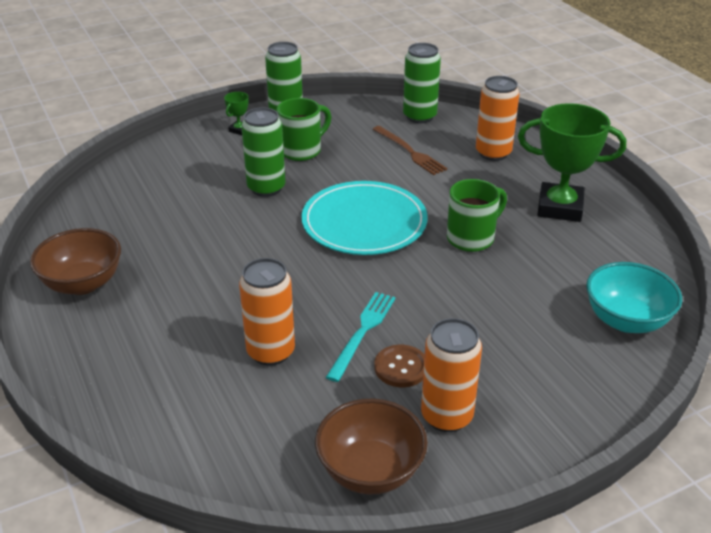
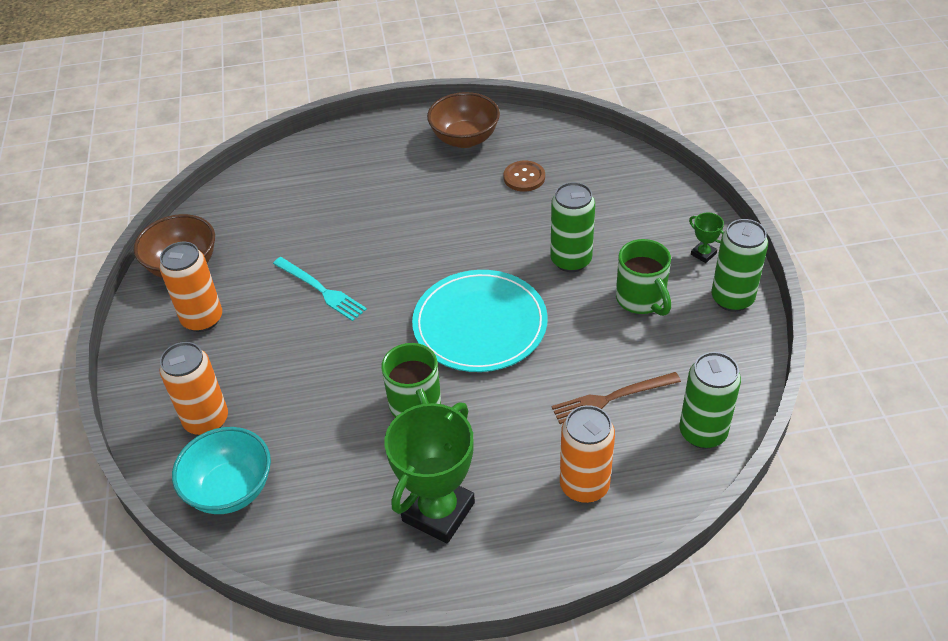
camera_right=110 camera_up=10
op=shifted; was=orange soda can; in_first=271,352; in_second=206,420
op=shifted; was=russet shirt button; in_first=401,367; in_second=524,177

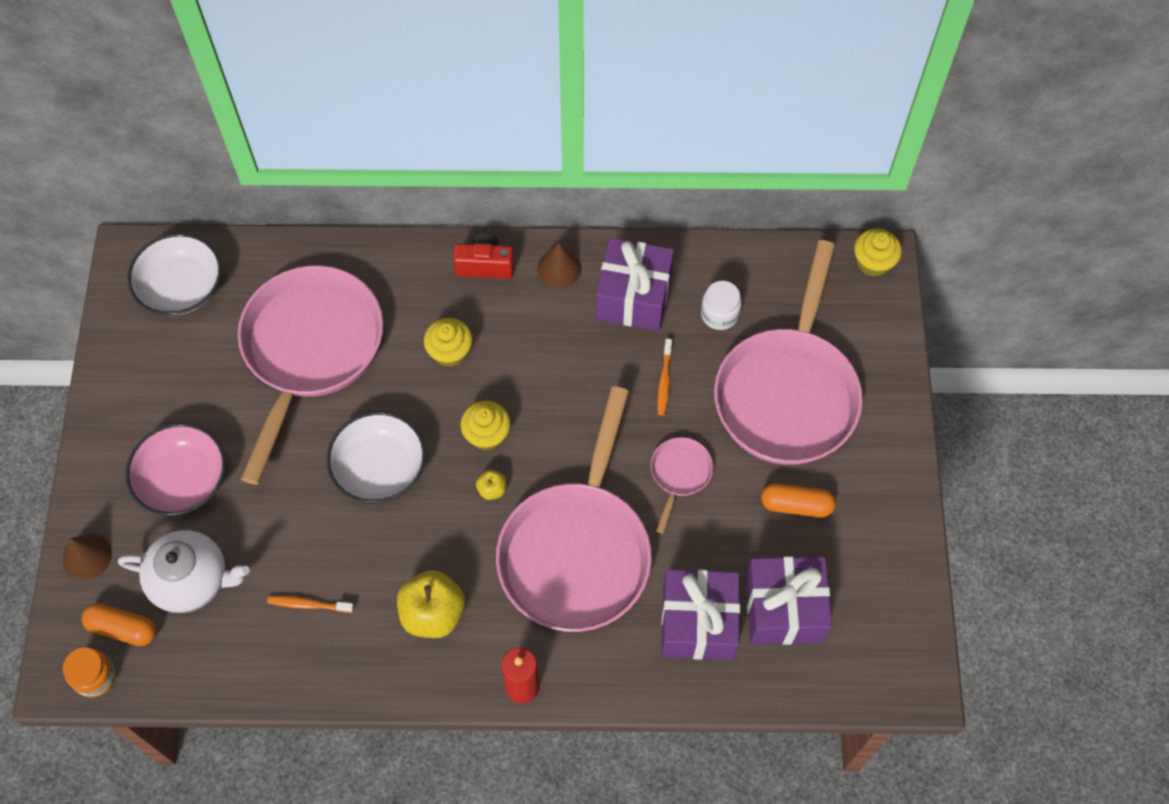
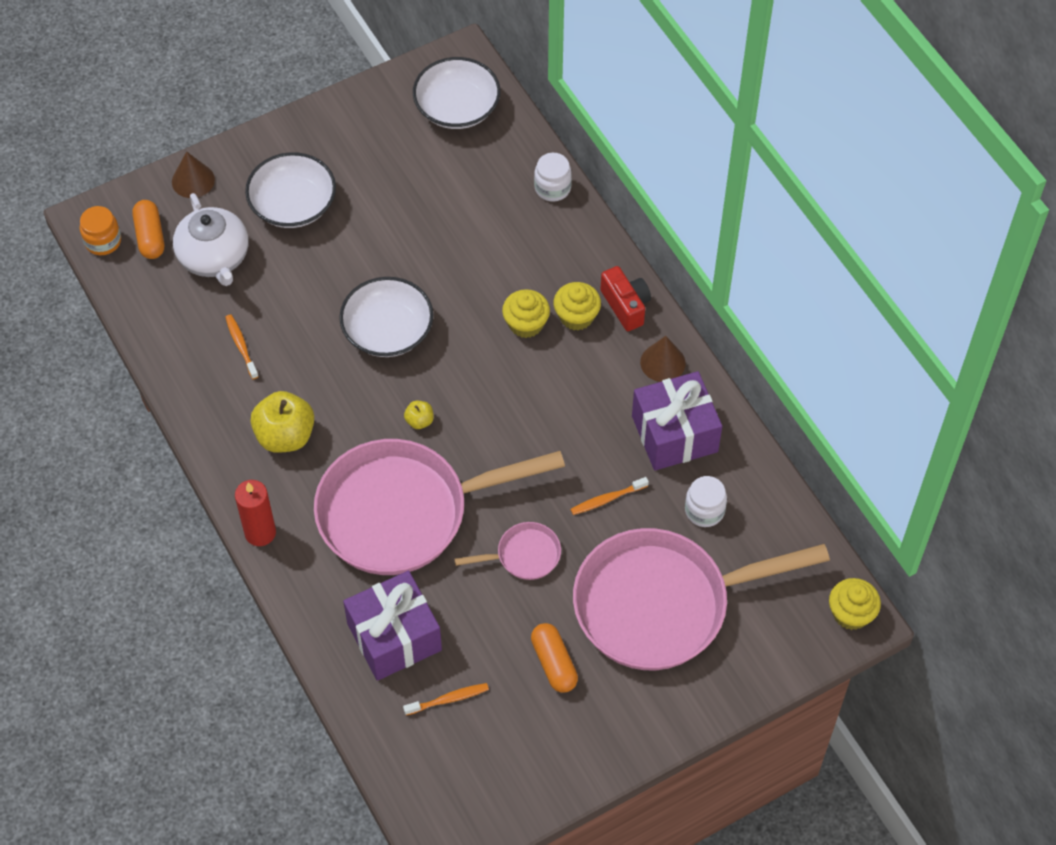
camera_right=60 camera_up=-5
op=repainted; was=rosy serving bowl; now=snow-white serving bowl; in_first=183,479; in_second=293,204
op=swapped; was=royal purple wrapped gift; now=orange toothbrush; in_first=784,609; in_second=448,699
op=new; now=snow-white jam jar; in_second=552,188
op=shifted; was=bright yellow muffin; in_first=487,434; in_second=576,316
op=gone; was=rosy pan; in_first=310,351

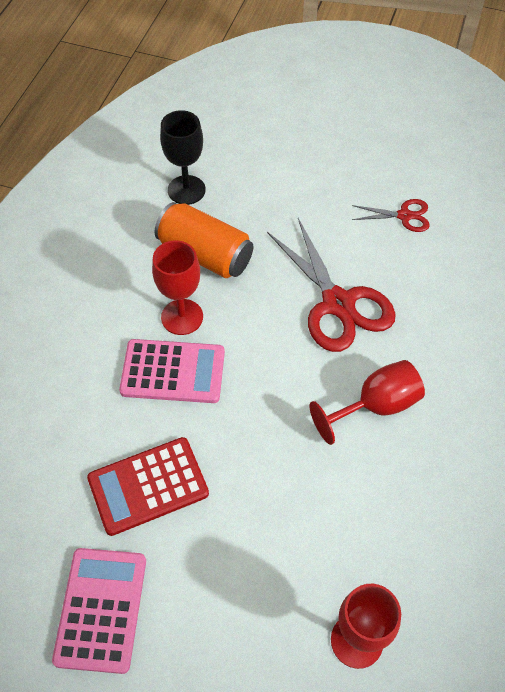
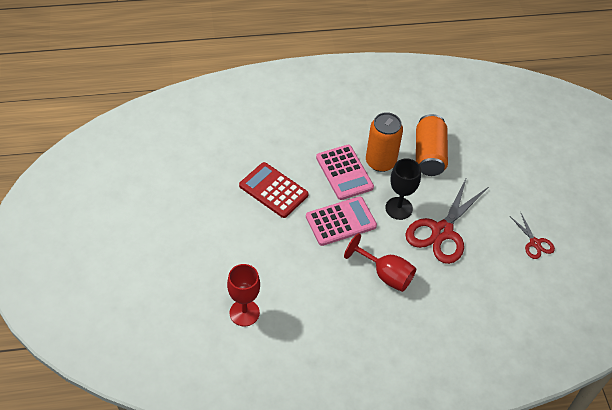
camera_right=60 camera_up=-5
op=shifted; was=rosy pocket calculator; in_first=101,609; in_second=341,221
op=swapped; was=crimson chalice; now=orange soda can; in_first=182,317; in_second=380,162
op=shifted; was=ebony chalice; in_first=186,190; in_second=399,208

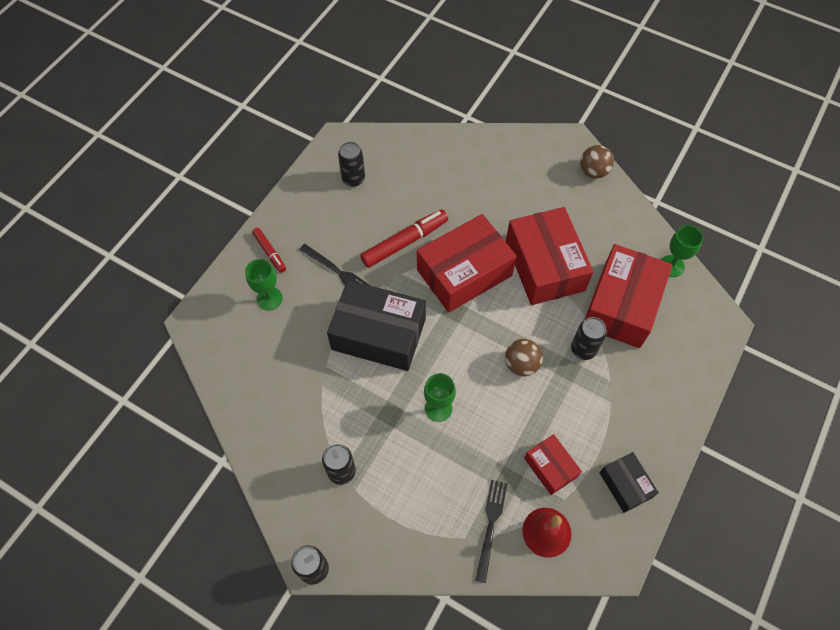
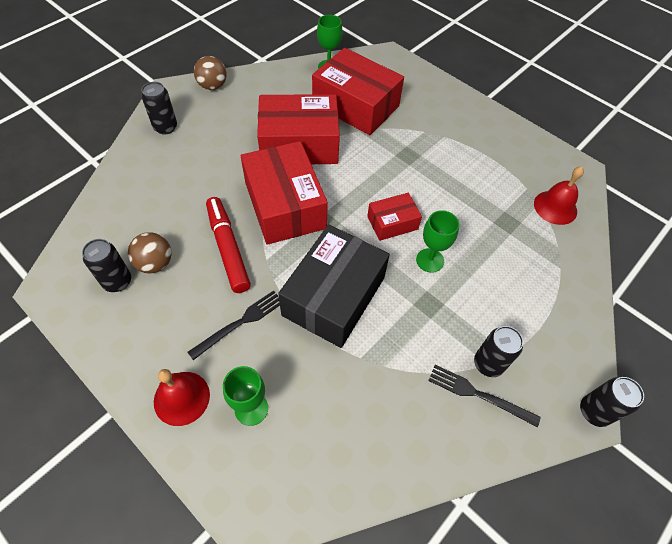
camera_right=-80 camera_up=-5
op=shifted; was=russet play ball; in_first=521,364; in_second=155,263
op=shifted; was=ebony soda can; in_first=583,349; in_second=165,127
op=swapped; was=crimson marker pen; now=crimson bell; in_first=269,252; in_second=181,398
op=shifted; was=crimson parcel; in_first=550,467; in_second=392,223
op=shifted; was=ebony table fork; in_first=490,526; in_second=478,394
op=gone; was=ebony parcel; in_first=625,485

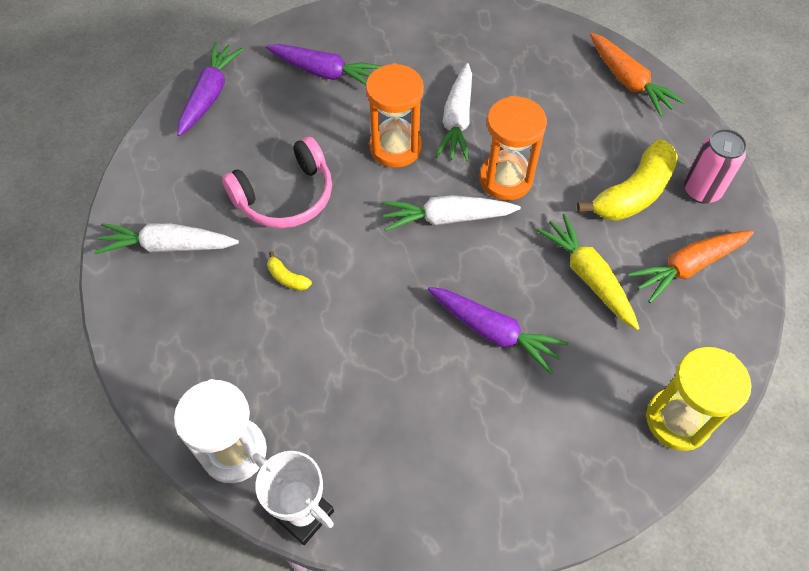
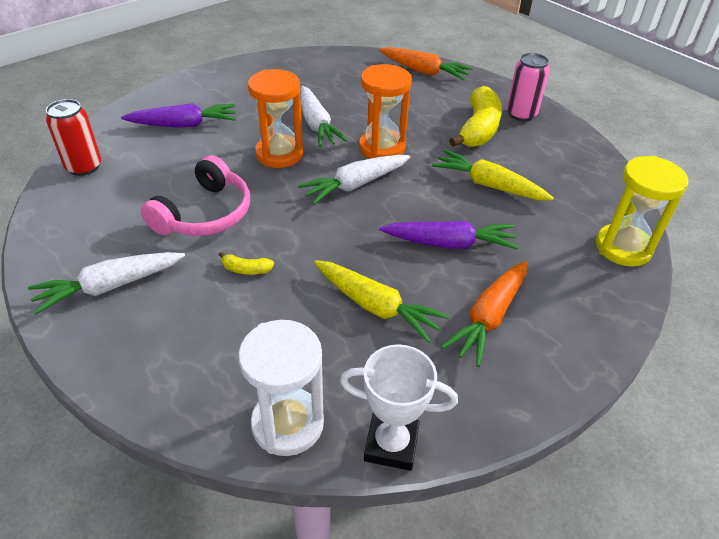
camera_right=-30 camera_up=-15
op=swapped; was=royal purple toy carrot; now=crimson soda can; in_first=210,95; in_second=84,167
op=new; now=bright yellow toy carrot; in_second=376,306
op=shifted; was=orange toy carrot; in_first=687,267; in_second=489,318

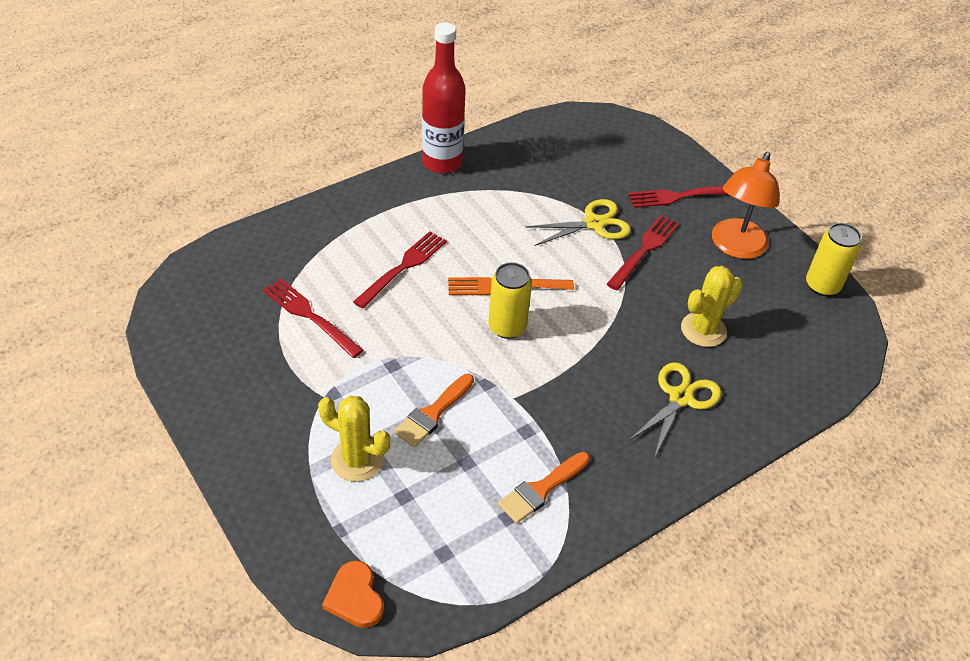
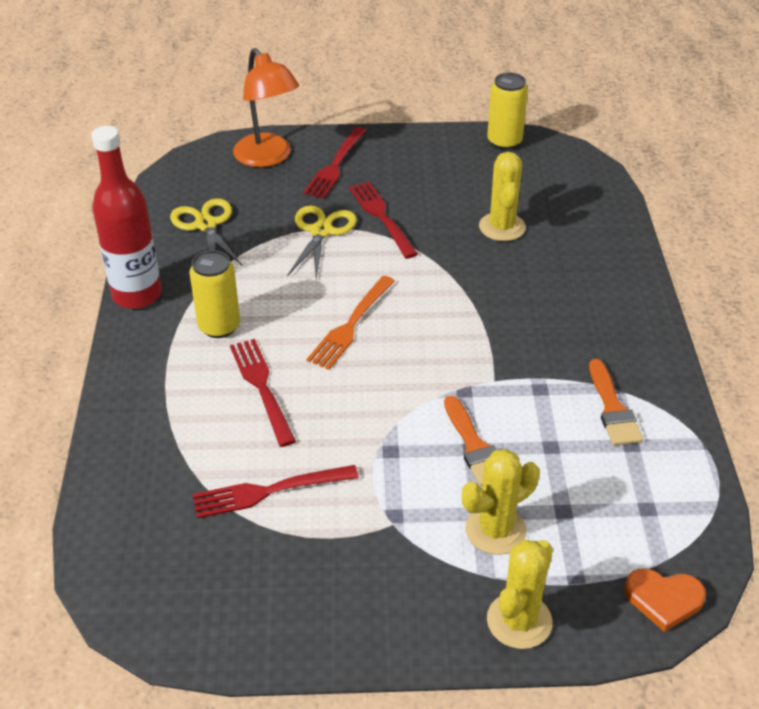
camera_right=-55 camera_up=-5
op=shifted; was=bright yellow pair of scissors; in_first=680,398; in_second=206,225
op=shifted; was=bright yellow soda can; in_first=507,327; in_second=219,326
op=shifted; was=orange reading lamp; in_first=735,247; in_second=268,157
op=new; now=bright yellow cactus; in_second=519,621

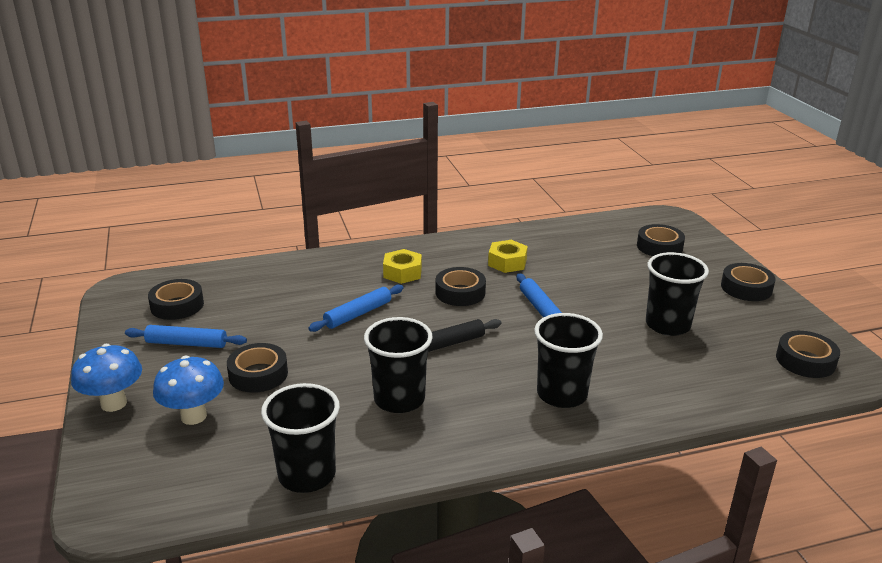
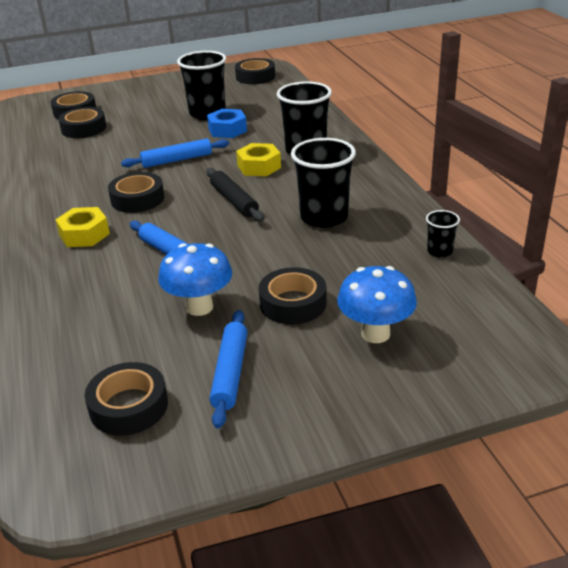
camera_right=-90 camera_up=5
op=shifted; was=ebony roll of tape; in_first=746,288; in_second=84,128
op=shifted; was=blue mushroom; in_first=114,403; in_second=199,307
op=new; now=blue hexagon nut; in_second=227,130
op=shifted; was=bright yellow hexagon nut; in_first=507,262; in_second=259,167
op=scaled; was=ebony beaker; in_first=307,475; in_second=439,251; ratio=0.49

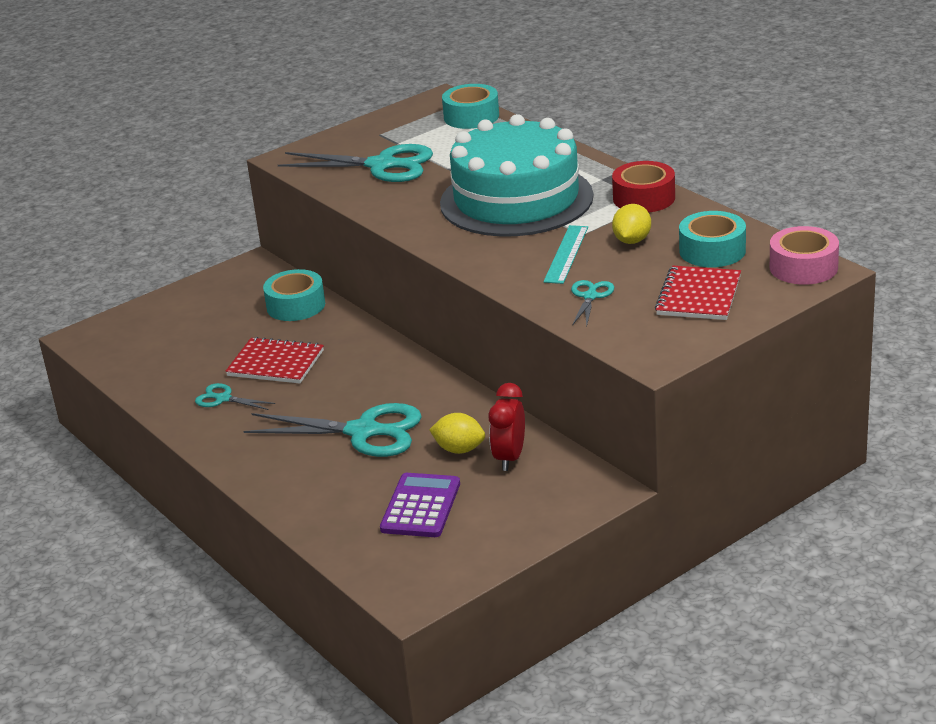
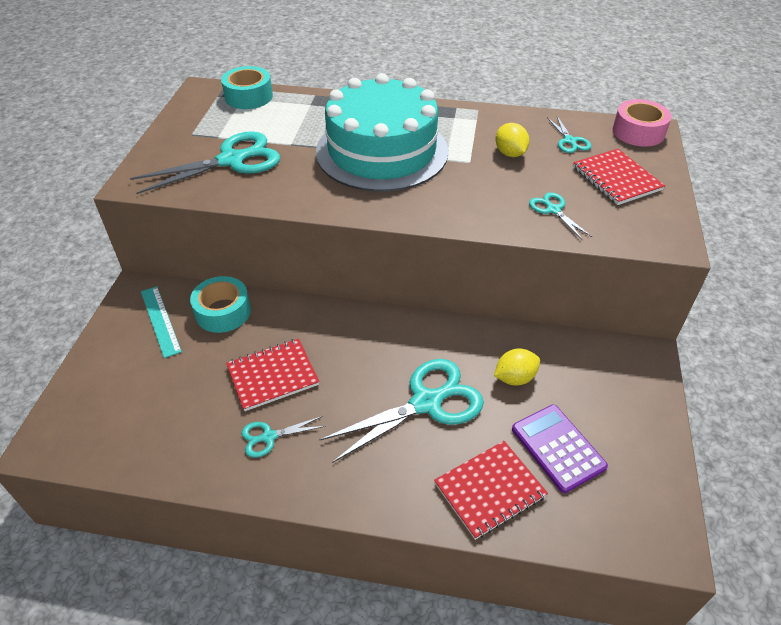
camera_right=-45 camera_up=15
op=shifted; was=aqua ruler; in_first=566,254; in_second=160,321
op=new; now=crimson notepad; in_second=490,490
op=swapped; was=aqua roll of tape; now=aqua pair of scissors; in_first=712,251; in_second=570,141
op=gone; was=crimson bedside clock; in_first=509,458
op=gone; was=crimson roll of tape; in_first=644,198

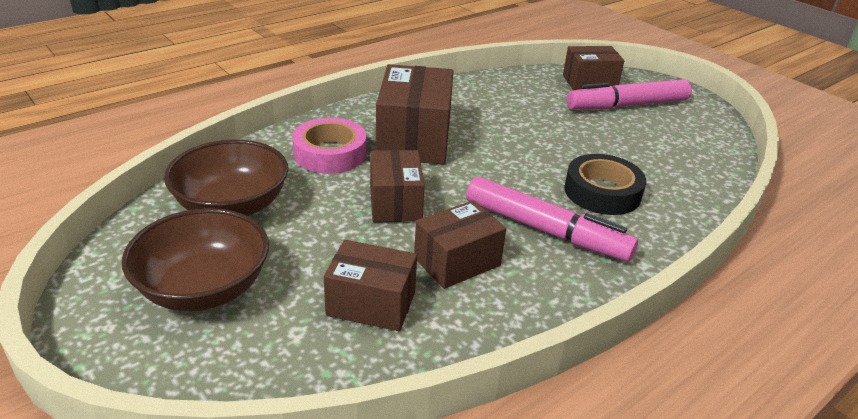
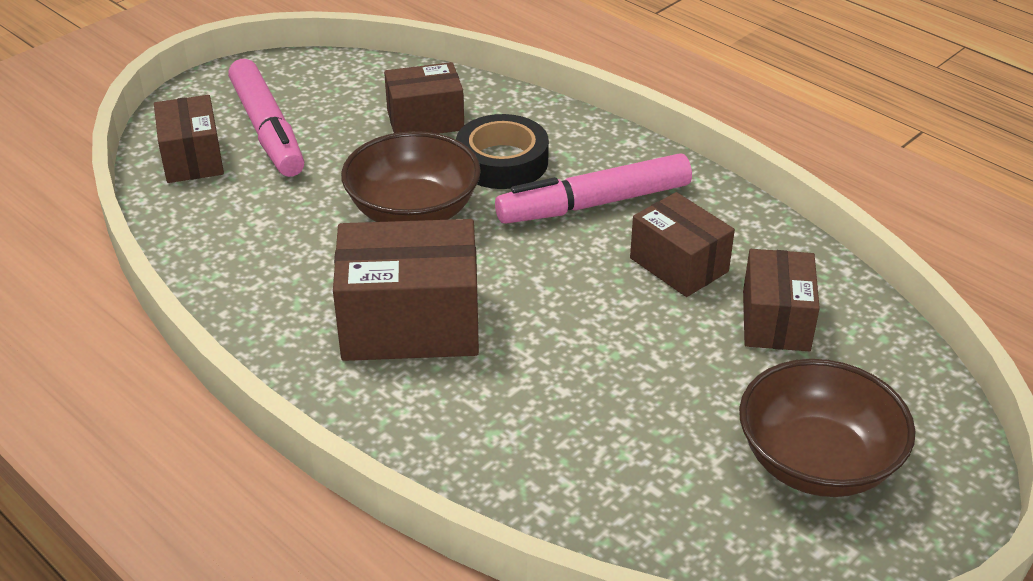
camera_right=-95 camera_up=5
op=shifted; was=russet serving bowl; in_first=232,206; in_second=413,211
op=shifted; was=russet parcel; in_first=395,203; in_second=425,120
op=rotated; was=rosy marker pen; in_first=545,230; in_second=594,204; clockwise=-135
op=gone; was=rosy roll of tape; in_first=330,153

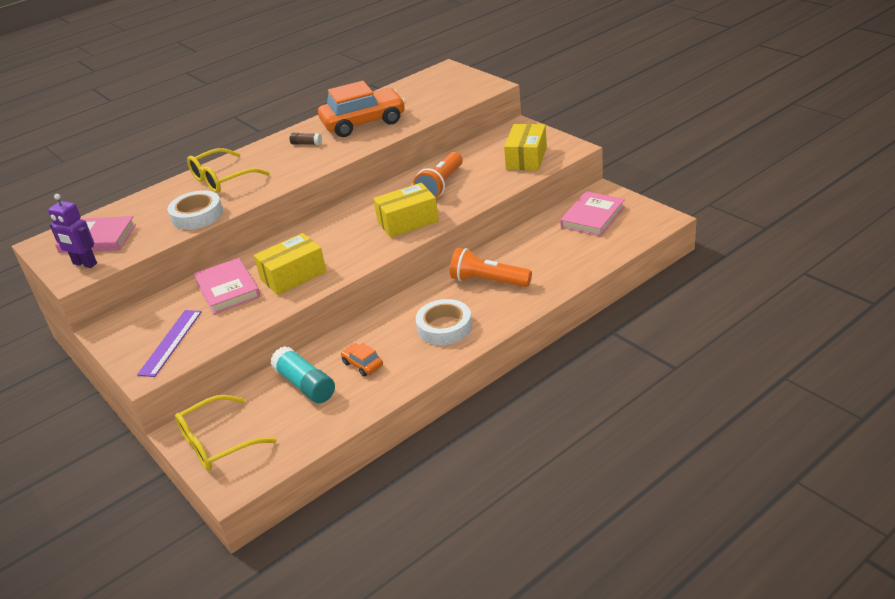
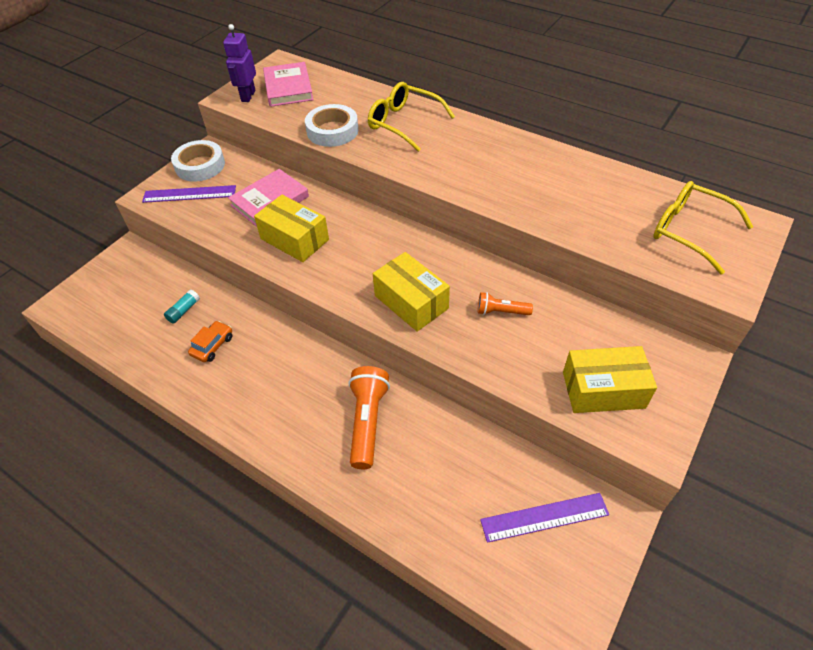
camera_right=70 camera_up=15
op=scaled; was=aqua glue; in_first=305,385; in_second=184,311; ratio=0.52
op=shifted; was=snow-white roll of tape; in_first=444,327; in_second=200,165
op=scaled; was=orange flashlight; in_first=441,185; in_second=501,312; ratio=0.57
op=swapped; was=rosy hardcover; now=royal purple ruler; in_first=592,217; in_second=544,517
op=shifted; was=bright yellow spectacles; in_first=217,443; in_second=689,231
op=gone; was=russet glue; in_first=306,144
op=gone; was=orange toy car; in_first=363,123

